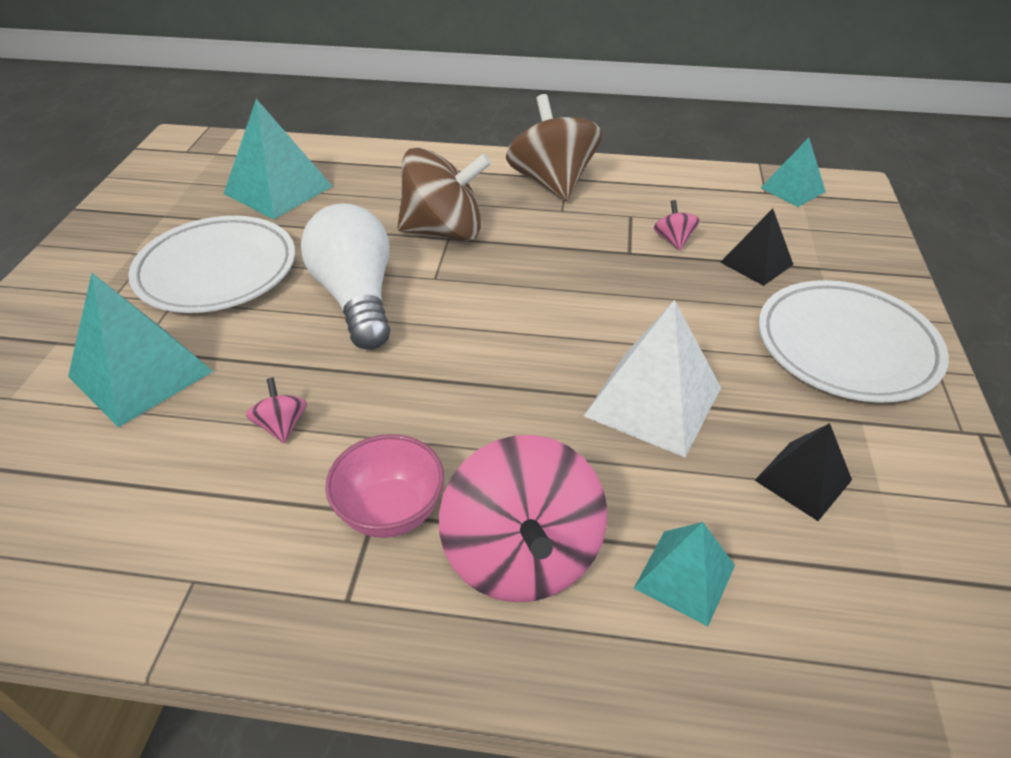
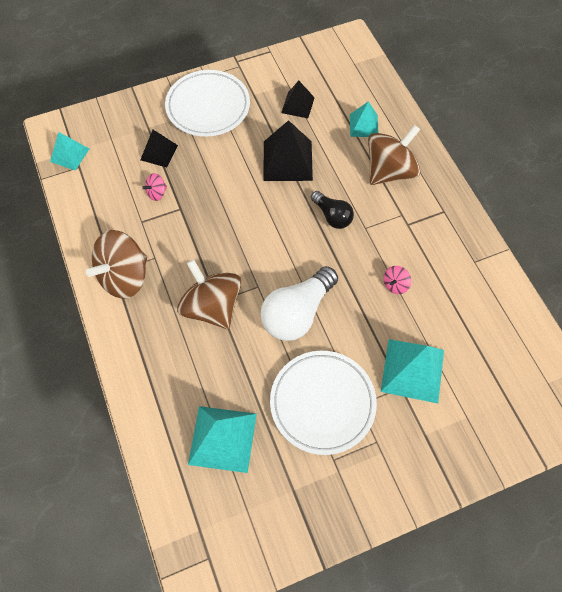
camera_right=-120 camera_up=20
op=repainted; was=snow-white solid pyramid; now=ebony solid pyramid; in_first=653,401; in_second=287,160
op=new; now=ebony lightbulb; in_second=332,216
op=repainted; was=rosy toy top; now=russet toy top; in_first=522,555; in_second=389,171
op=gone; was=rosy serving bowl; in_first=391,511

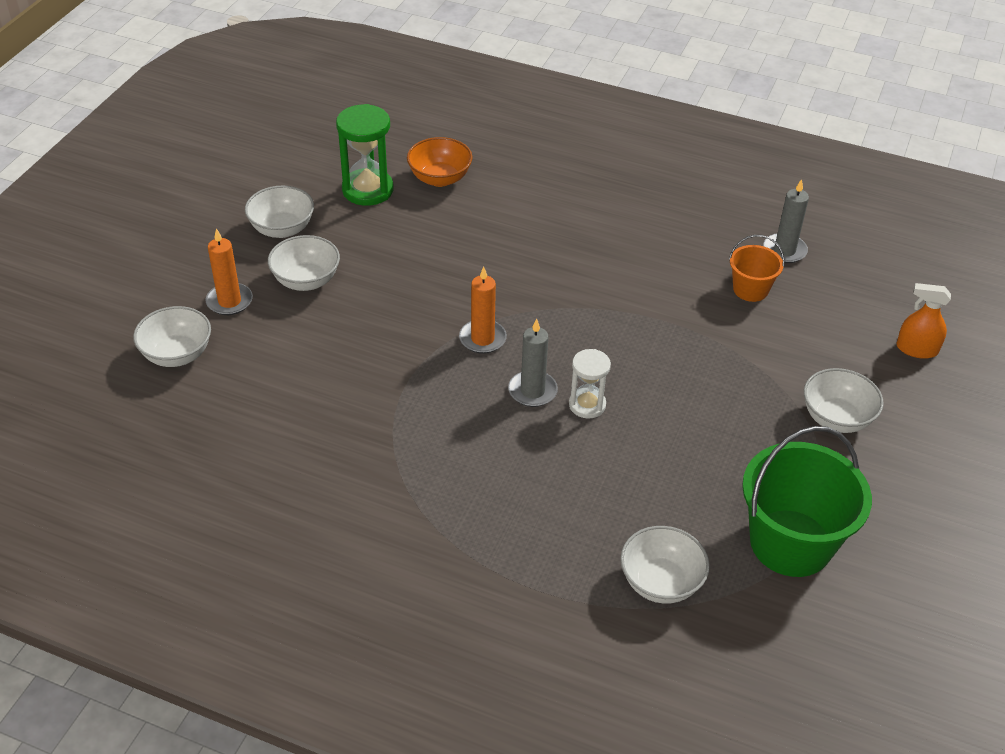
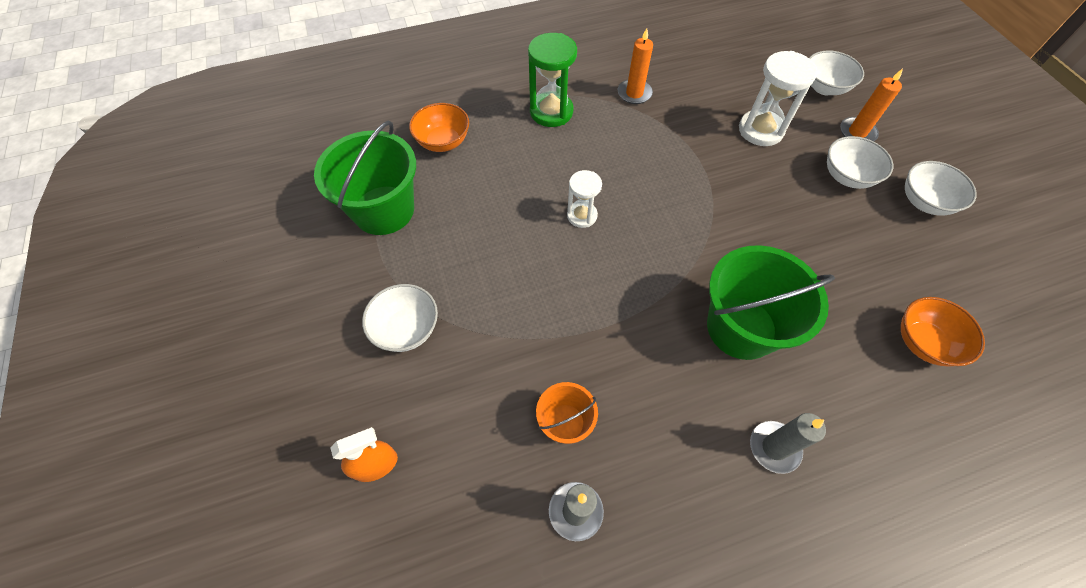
camera_right=140 camera_up=15
op=repainted; was=snow-white serving bowl; now=orange serving bowl; in_first=660,582; in_second=443,142
op=shifted; was=green sand timer; in_first=368,190; in_second=551,112
op=shifted; was=orange candle; in_first=482,339; in_second=634,93
op=new; now=green bucket; in_second=741,327
op=new; now=snow-white sand timer; in_second=760,130
op=shifted; was=gray candle; in_first=532,391; in_second=774,447

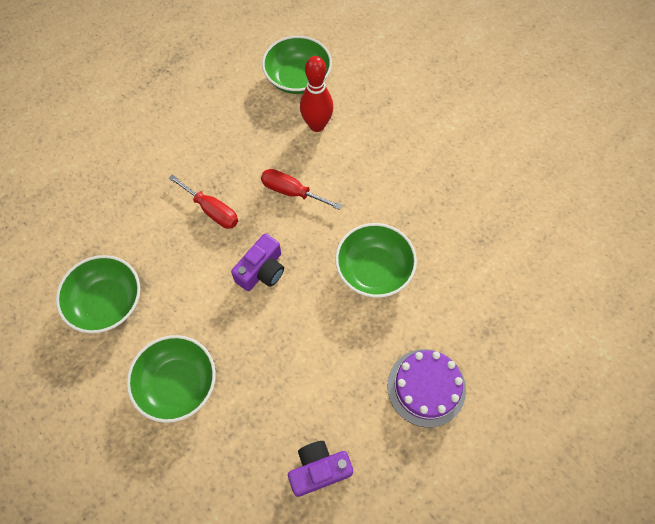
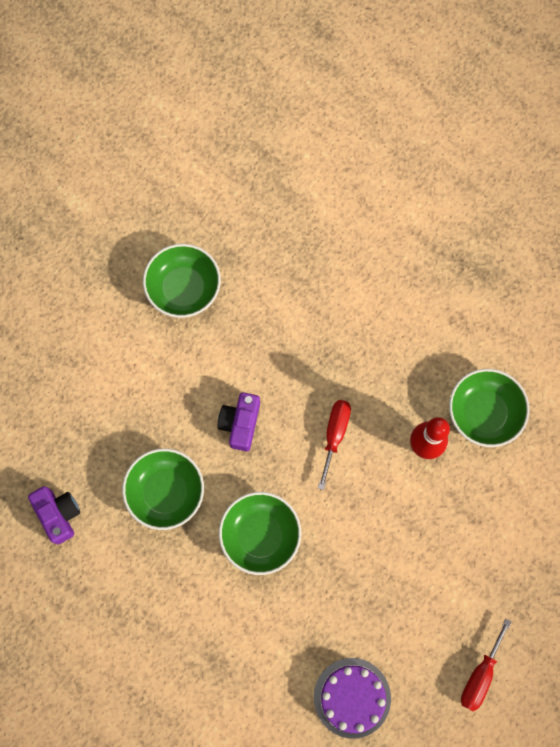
camera_right=80 camera_up=10
op=shifted; was=green serving bowl; in_first=177,384; in_second=166,492
op=rotated; was=royal purple photo camera; in_first=262,270; in_second=240,423; clockwise=75
op=shifted; was=royal purple cake; in_first=426,387; in_second=352,697
op=shifted; was=crimson flat screwdriver; in_first=212,210; in_second=480,675

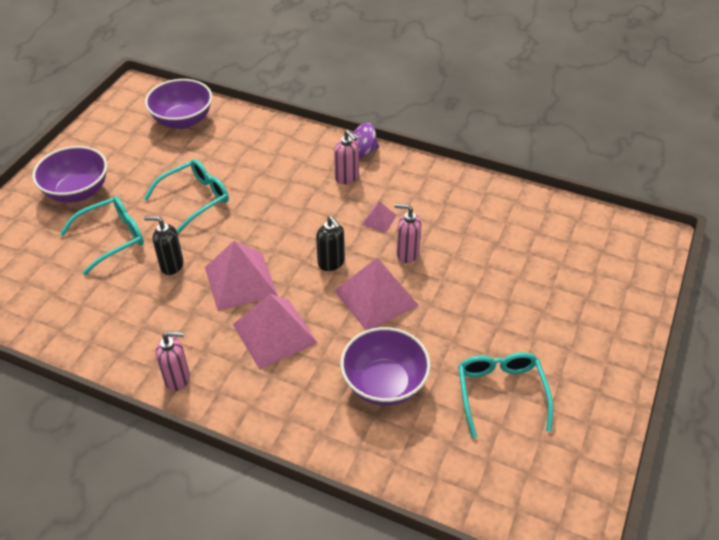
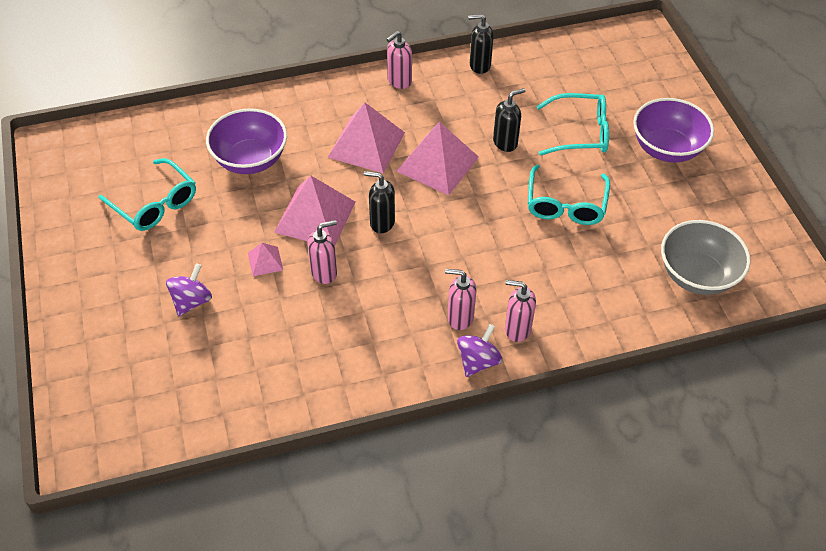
camera_right=140 camera_up=5
op=new; now=royal purple toy top; in_second=192,301
op=shifted; was=rosy solid pyramid; in_first=379,219; in_second=265,261
op=new; now=ebony soap pump; in_second=479,65
op=new; now=rosy soap pump; in_second=517,329
op=rotated; was=aqua spectacles; in_first=112,238; in_second=579,133; clockwise=-105
op=repainted; was=royal purple serving bowl; now=gray serving bowl; in_first=183,120; in_second=697,275

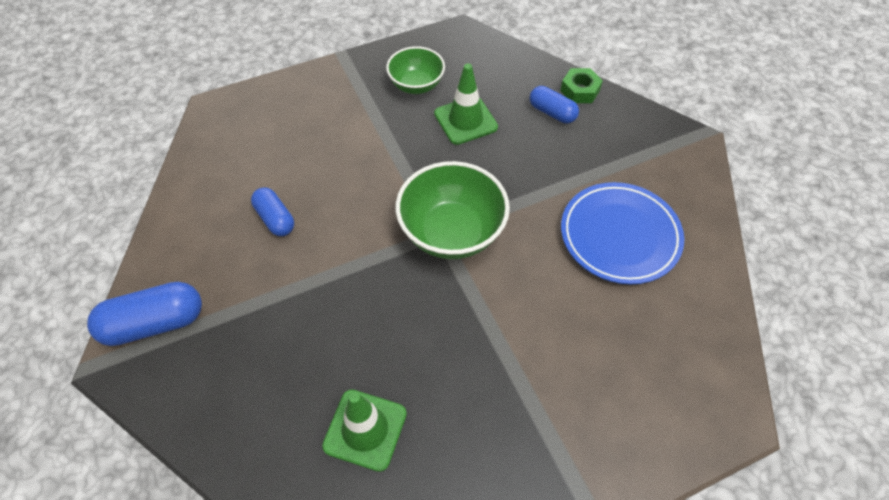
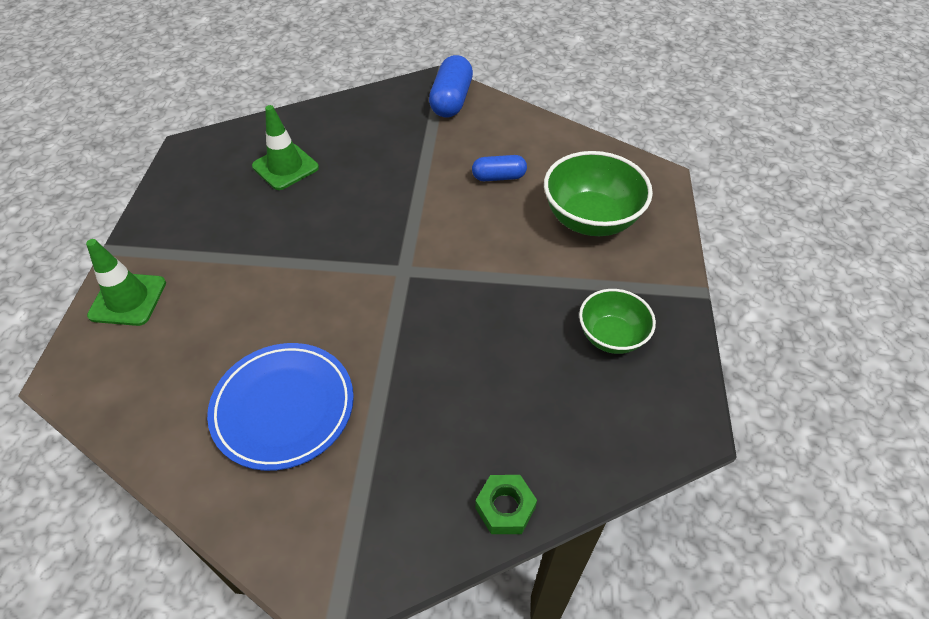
camera_right=120 camera_up=-5
op=shifted; was=green road cone; in_first=465,120; in_second=128,299
op=shifted; was=green serving bowl; in_first=452,232; in_second=590,219
op=gone; was=blue capsule; in_first=552,112

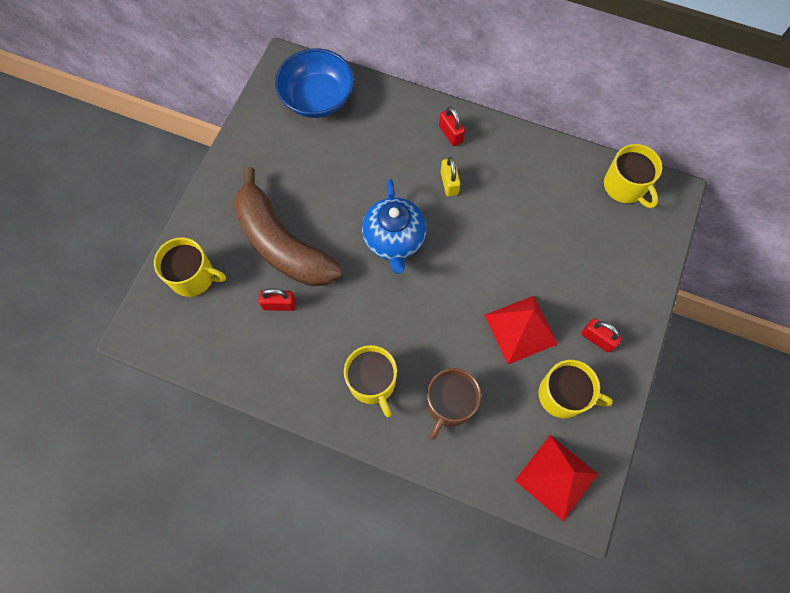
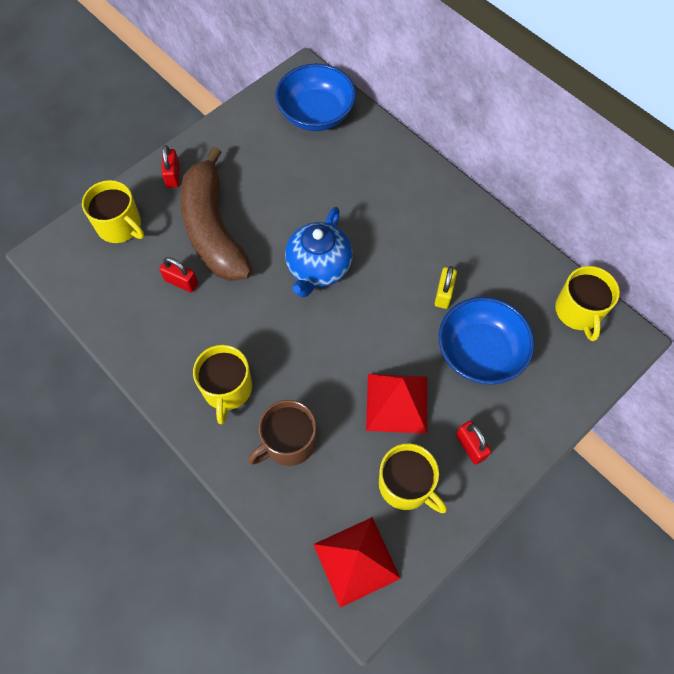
camera_right=25 camera_up=-5
op=shifted; was=crimson padlock; in_first=450,134; in_second=173,176
op=shifted; was=bright yellow padlock; in_first=449,183; in_second=443,294
op=new; now=blue serving bowl; in_second=480,352

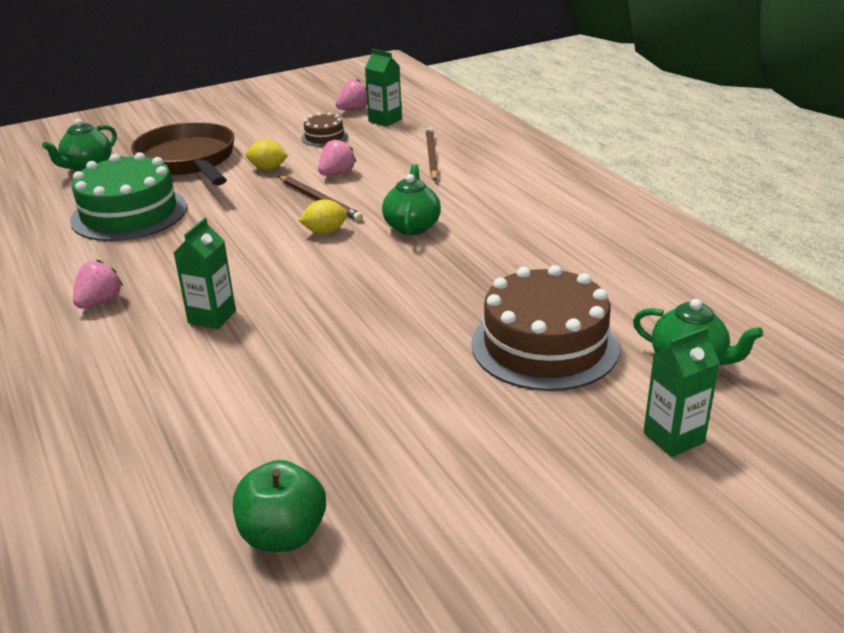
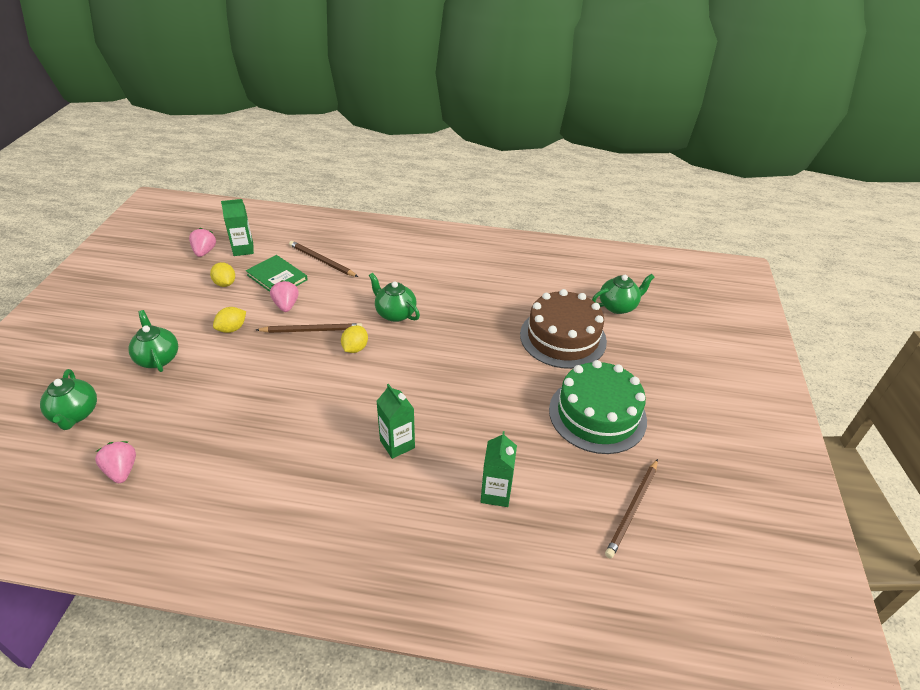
camera_right=-55 camera_up=10
op=shifted; was=rosy strawberry; in_first=100,302; in_second=122,470
op=swapped; was=russet pan; now=green teapot; in_first=189,161; in_second=158,358
op=swapped; was=russet cake; now=bright yellow citrus fruit; in_first=324,137; in_second=225,283
op=new; now=green hardcover; in_second=277,277
op=shifted; was=green carton; in_first=673,438; in_second=496,493
op=shifted; was=green cake; in_first=129,213; in_second=597,414
op=swapped; was=green toy apple; now=russet pencil; in_first=283,535; in_second=632,509

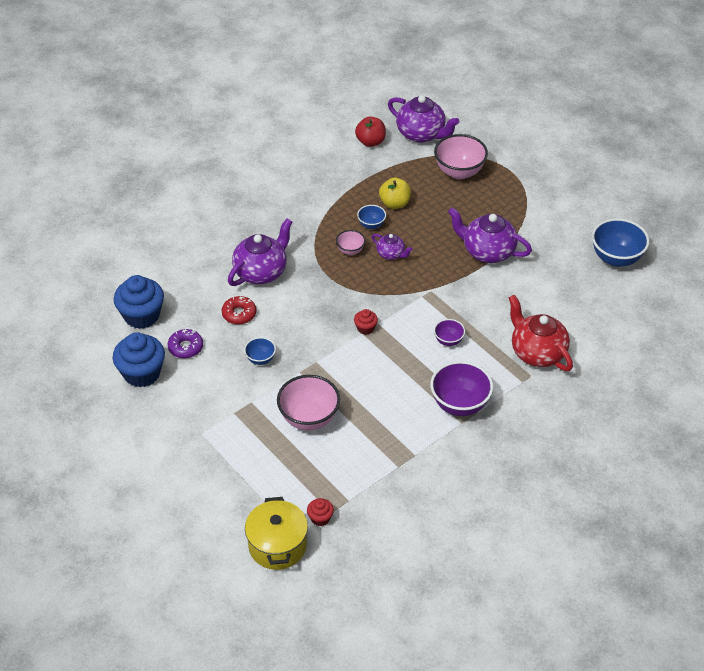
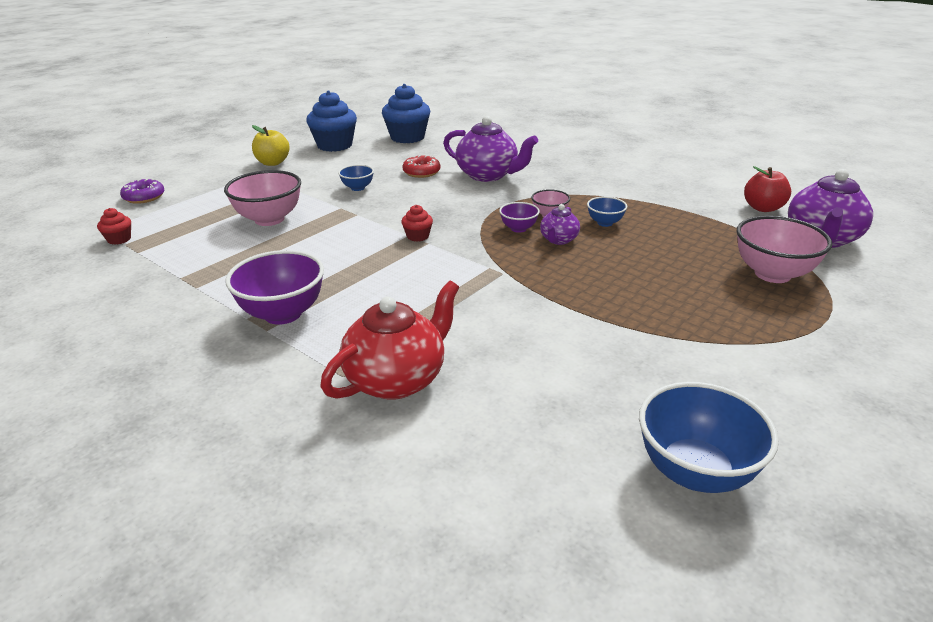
camera_right=80 camera_up=-15
op=shifted; was=royal purple doughnut; in_first=185,347; in_second=144,197
op=shifted; was=bright yellow toy apple; in_first=394,203; in_second=273,163
op=shifted; was=royal purple serving bowl; in_first=448,341; in_second=518,228
op=gone; was=bright yellow pot; in_first=277,545
op=gone; was=royal purple teapot; in_first=487,252

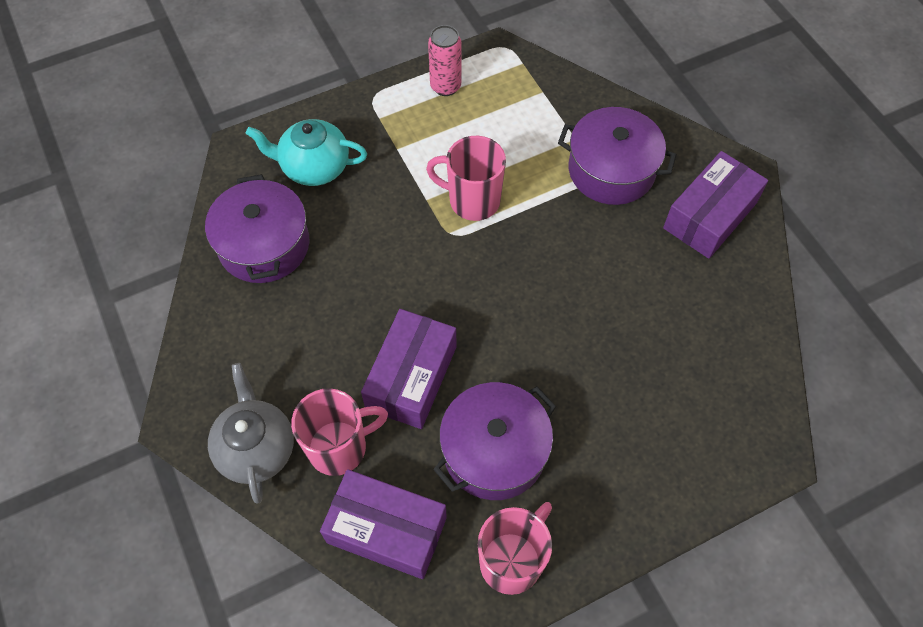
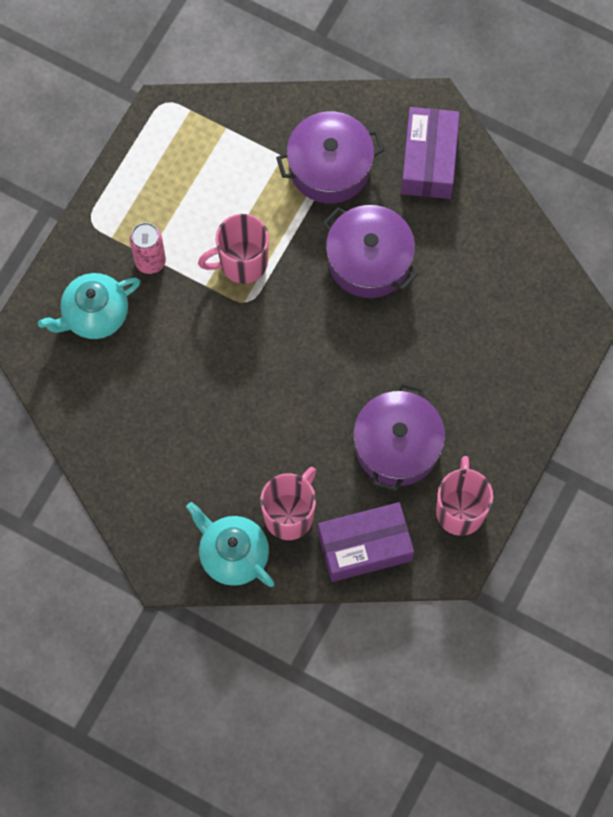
camera_right=-35 camera_up=10
op=shifted; was=rosy soda can; in_first=445,86; in_second=150,261
op=repainted; was=gray teapot; now=aqua teapot; in_first=256,448; in_second=233,555
op=shifted; was=royal purple pot; in_first=264,245; in_second=369,260
op=gone; was=royal purple parcel; in_first=411,377

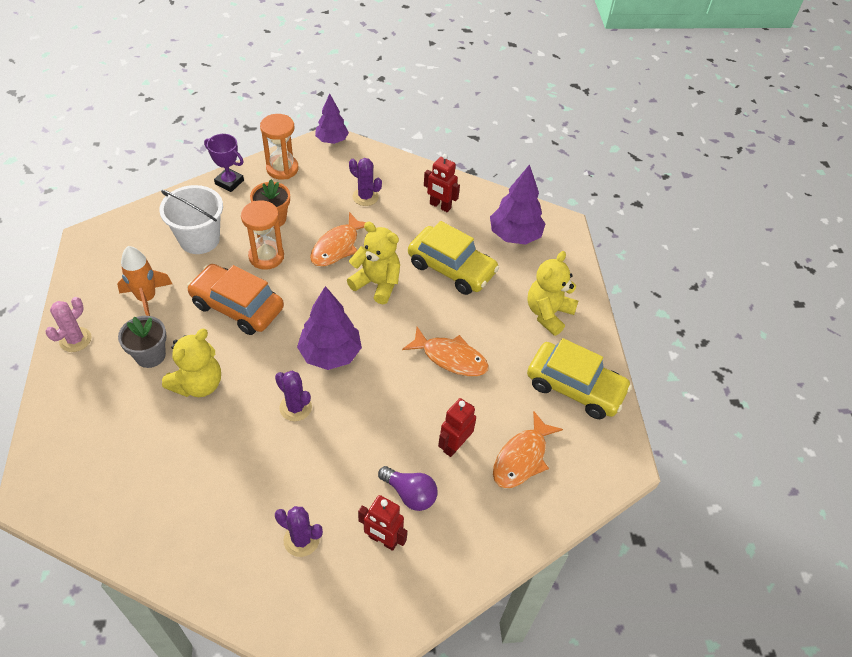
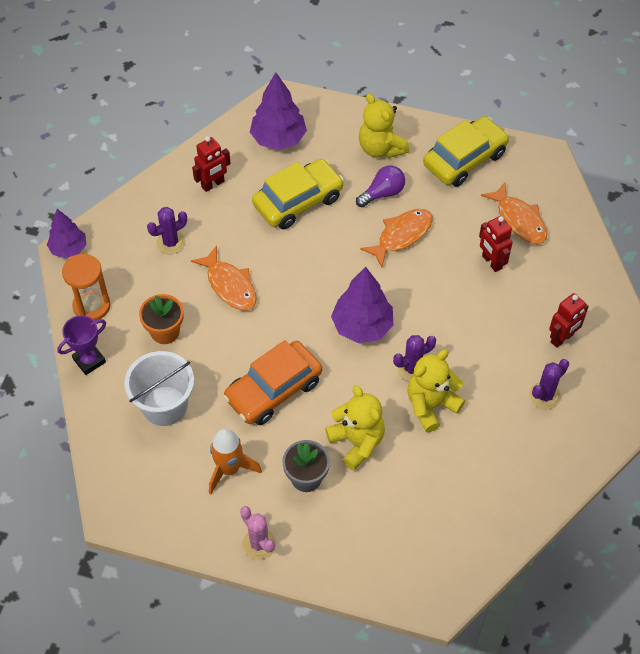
camera_right=-65 camera_up=5
op=shifted; was=royal purple lightbulb; in_first=410,494; in_second=382,193
op=shifted; was=bright yellow teddy bear; in_first=377,283; in_second=431,405
op=gone; was=orange sand timer; in_first=266,256

